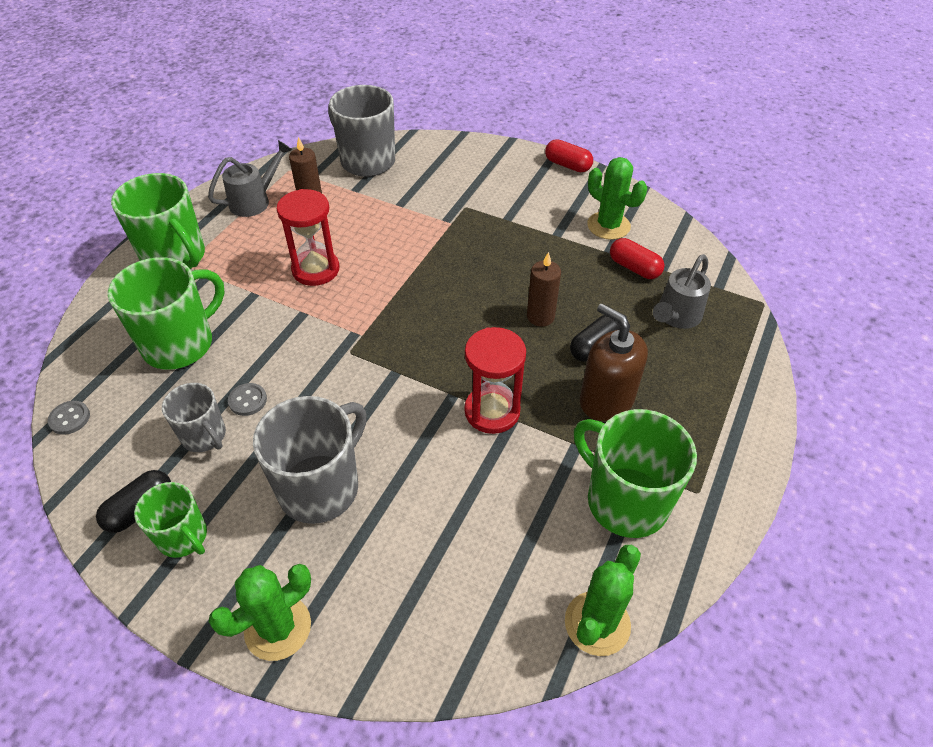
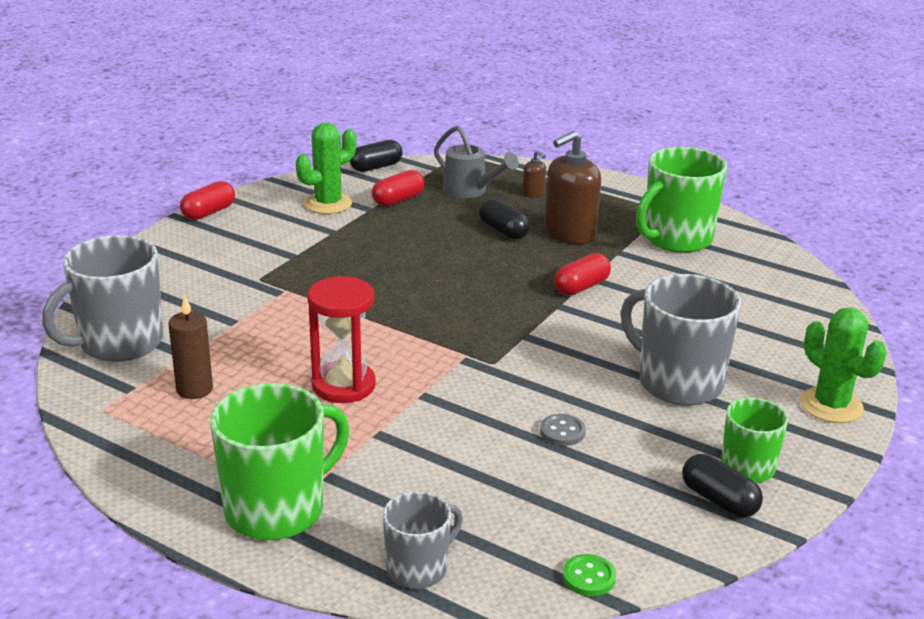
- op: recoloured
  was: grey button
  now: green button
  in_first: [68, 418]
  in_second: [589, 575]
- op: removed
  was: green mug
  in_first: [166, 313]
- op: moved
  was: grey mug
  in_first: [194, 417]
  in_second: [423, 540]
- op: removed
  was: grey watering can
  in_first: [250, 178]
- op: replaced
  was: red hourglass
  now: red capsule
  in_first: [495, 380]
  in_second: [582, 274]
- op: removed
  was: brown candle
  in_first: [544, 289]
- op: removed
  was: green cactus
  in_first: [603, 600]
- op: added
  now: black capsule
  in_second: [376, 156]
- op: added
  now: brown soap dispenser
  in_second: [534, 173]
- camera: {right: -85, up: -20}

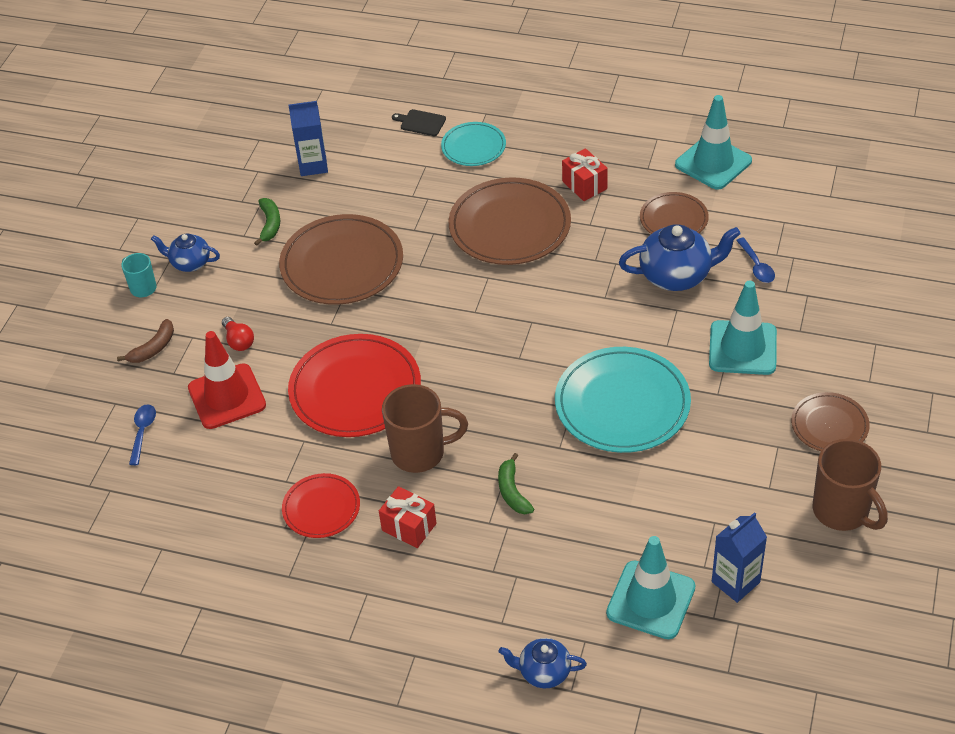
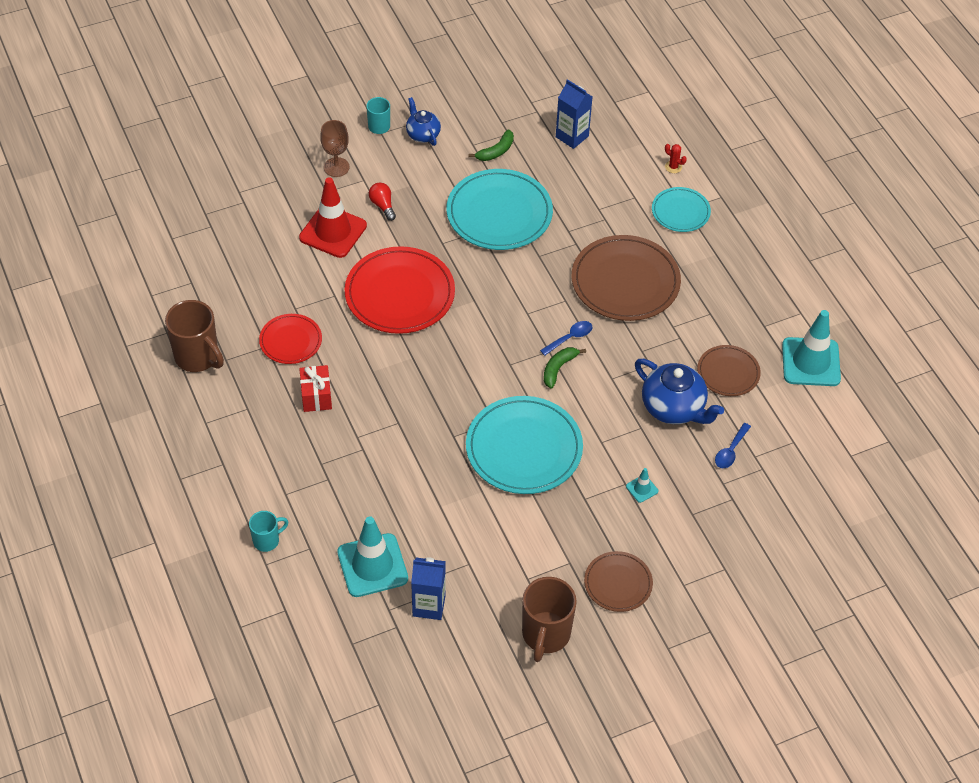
- op: replaced
  was: brown banana
  now: brown goblet
  in_first: [145, 341]
  in_second: [334, 148]
- op: moved
  was: blue spoon
  in_first: [142, 434]
  in_second: [566, 338]
- op: turned
  was: red light bulb
  in_first: [238, 334]
  in_second: [382, 202]
  clockwise: 135
- op: recoloured
  was: brown plate
  now: turquoise plate
  in_first: [341, 259]
  in_second: [499, 209]
- op: moved
  was: brown mug
  in_first: [425, 428]
  in_second: [194, 336]
- op: replaced
  was: black cutting board
  now: red cactus
  in_first: [419, 122]
  in_second: [676, 158]
- op: moved
  was: green banana
  in_first: [516, 483]
  in_second: [565, 368]
- op: replaced
  was: blue teapot
  now: turquoise mug
  in_first: [543, 663]
  in_second: [269, 531]
- op: removed
  was: red gift
  in_first: [585, 174]
- op: resized
  was: turquoise traffic cone
  in_first: [743, 328]
  in_second: [642, 485]
  ratio: 0.43
- camera: {right: 45, up: 5}

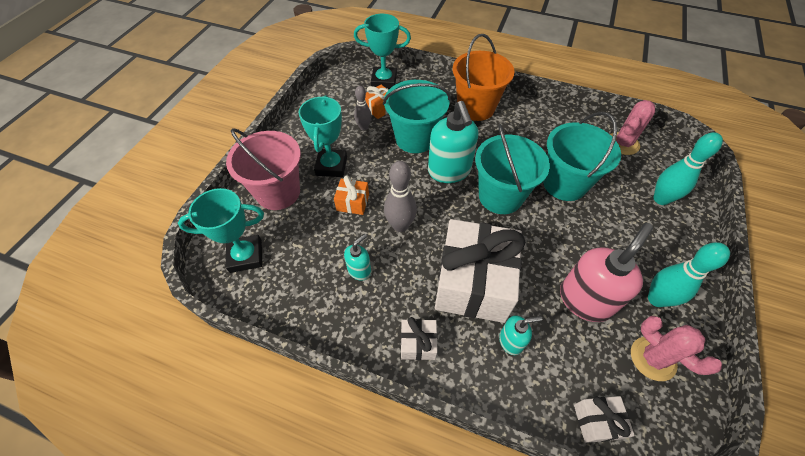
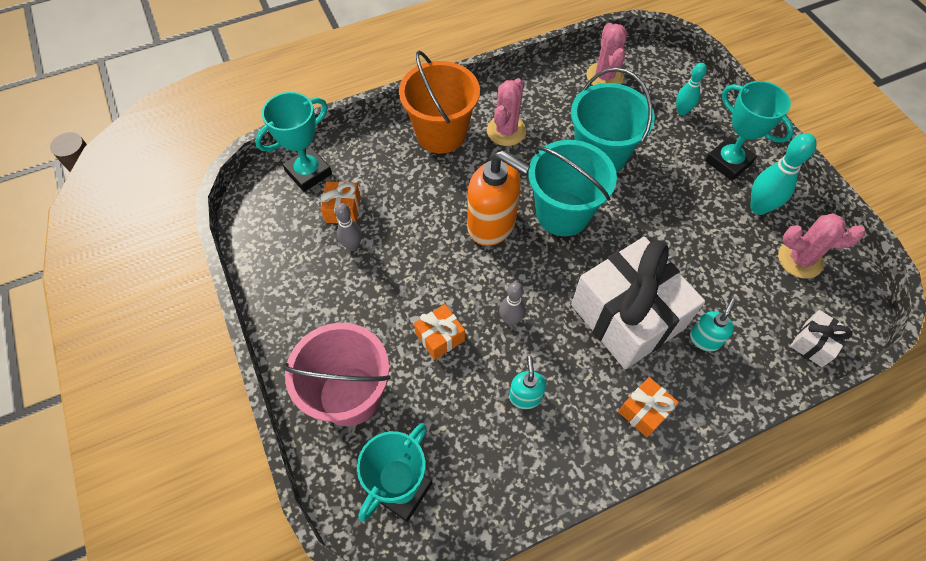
- op: moved
  was: turquoise trophy
  in_first: [322, 136]
  in_second: [749, 131]
- op: removed
  was: turquoise bucket
  in_first: [417, 116]
- op: resized
  was: grey bowling pin
  in_first: [400, 196]
  in_second: [512, 304]
  ratio: 0.64
- op: recoloured
  was: white gift
  now: orange gift
  in_first: [419, 338]
  in_second: [648, 407]
- op: recoloured
  was: turquoise soap dispenser
  now: orange soap dispenser
  in_first: [453, 142]
  in_second: [498, 198]
- op: removed
  was: pink soap dispenser
  in_first: [606, 272]
- op: resized
  was: turquoise bowling pin
  in_first: [688, 168]
  in_second: [691, 89]
  ratio: 0.64
- op: added
  now: pink cactus
  in_second: [506, 112]
- camera: {right: -45, up: 5}

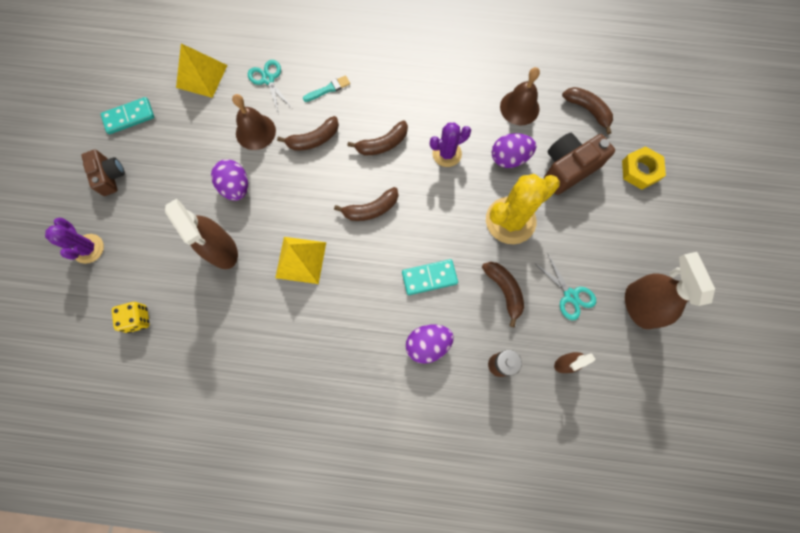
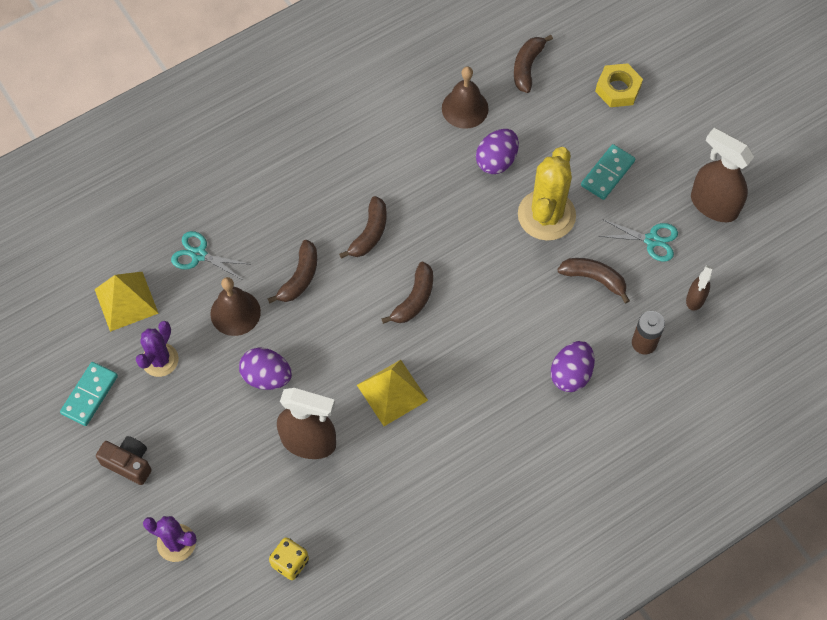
- op: removed
  was: turquoise brush
  in_first: [326, 88]
- op: moved
  was: turquoise domino
  in_first: [430, 277]
  in_second: [608, 172]
- op: moved
  was: purple cactus
  in_first: [450, 144]
  in_second: [157, 349]
- op: removed
  was: brown camera
  in_first: [579, 164]
- op: turned
  was: brown banana
  in_first: [587, 111]
  in_second: [533, 64]
  clockwise: -75
- camera: {right: -40, up: -10}

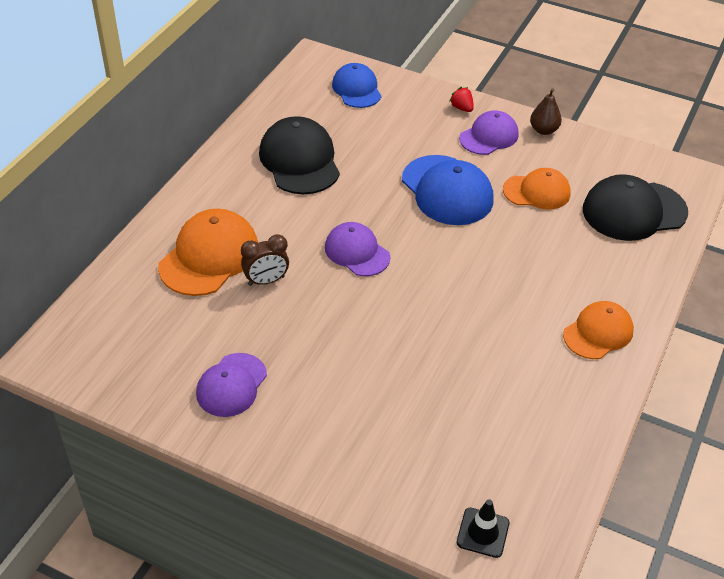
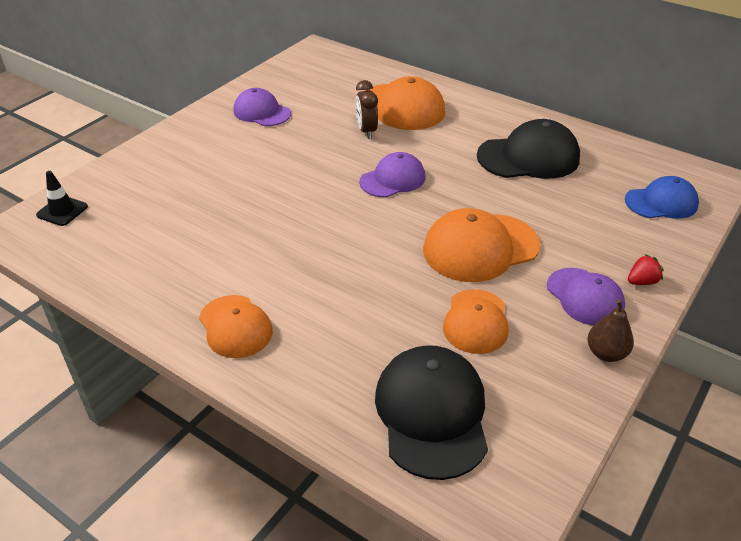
- op: recoloured
  was: blue cap
  now: orange cap
  in_first: [448, 190]
  in_second: [481, 245]
- camera: {right: 100, up: -5}

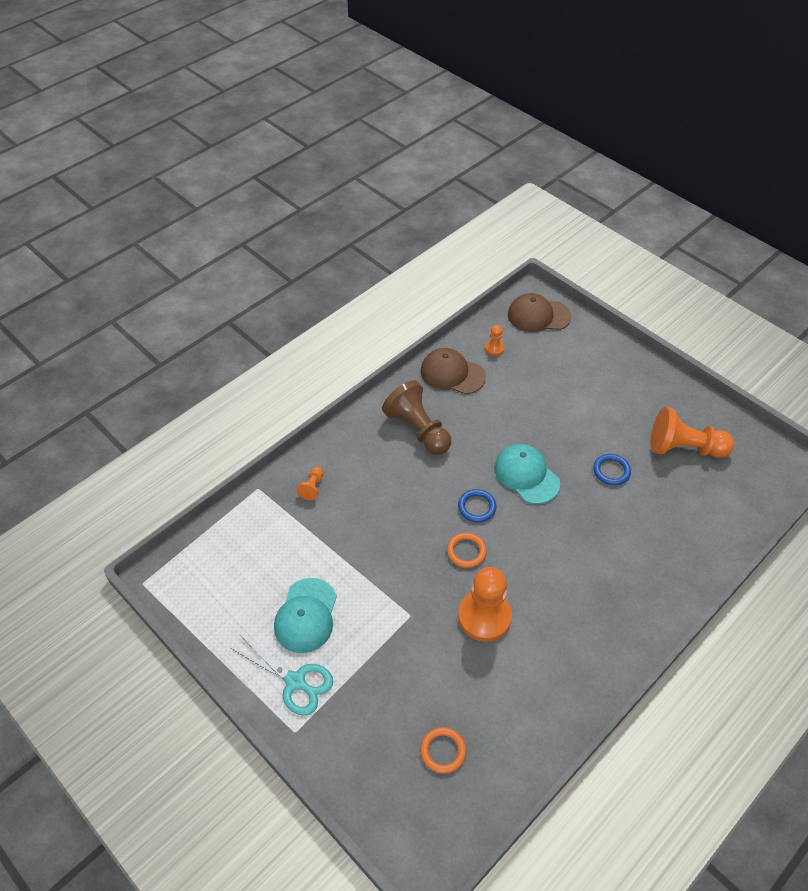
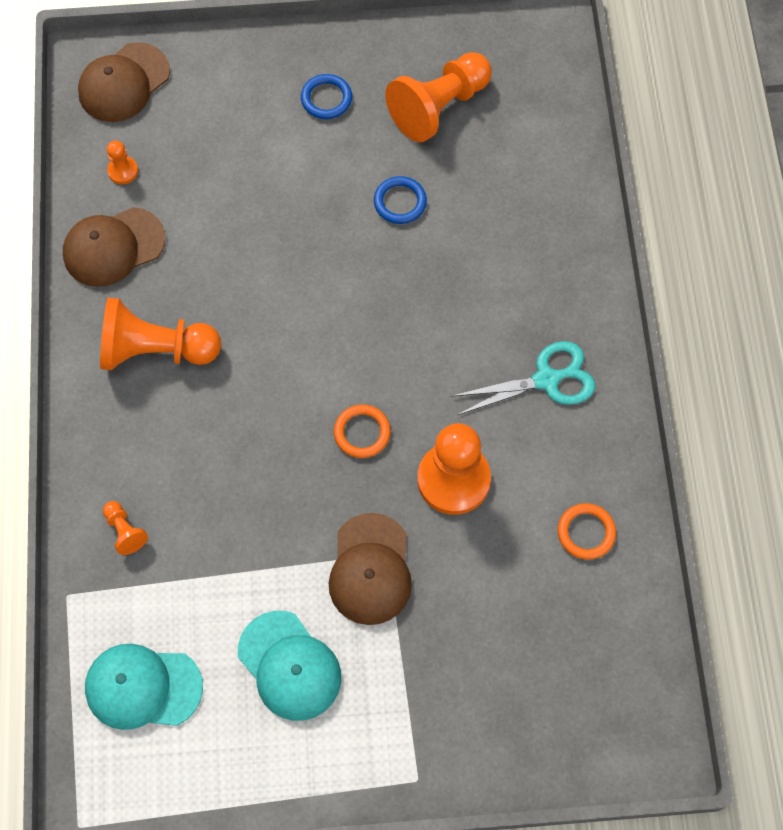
- op: moved
  was: turquoise scissors
  in_first: [282, 675]
  in_second: [523, 378]
- op: recoloured
  was: brown pawn
  now: orange pawn
  in_first: [416, 417]
  in_second: [160, 334]
- op: moved
  was: orange ring
  in_first: [443, 750]
  in_second: [587, 531]
- op: moved
  was: blue ring
  in_first: [477, 506]
  in_second: [326, 96]
- op: moved
  was: turquoise cap
  in_first: [527, 474]
  in_second: [144, 687]
- op: added
  now: brown cap
  in_second: [370, 569]
- camera: {right: -50, up: 15}

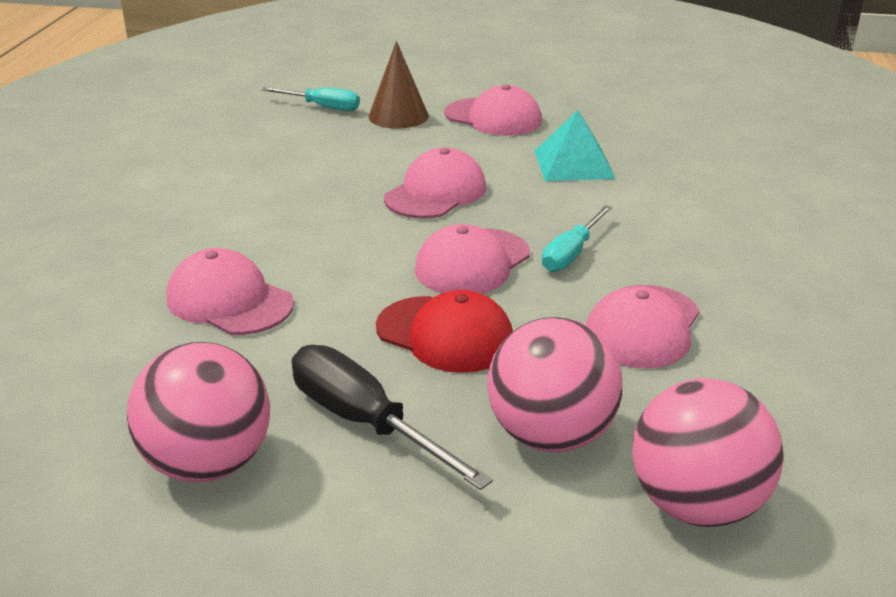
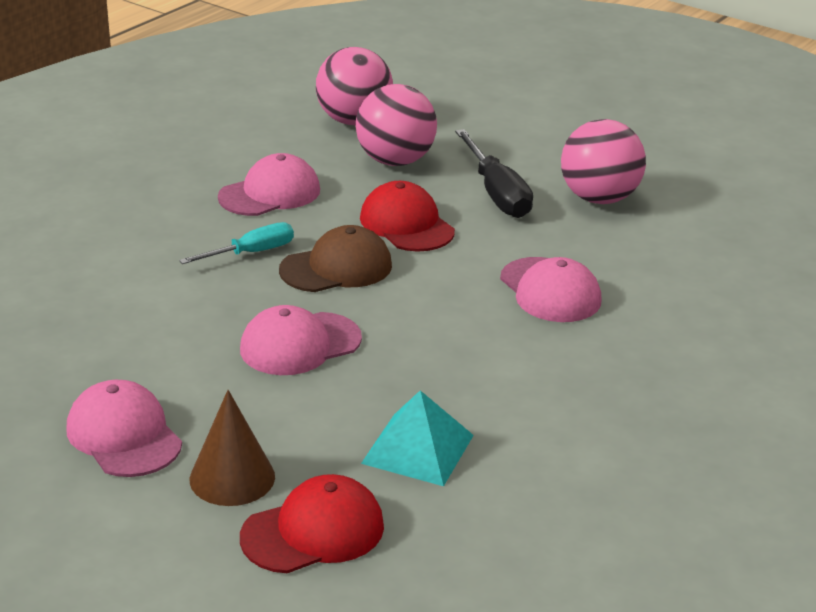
- op: replaced
  was: turquoise screwdriver
  now: red cap
  in_first: [310, 99]
  in_second: [312, 523]
- op: recoloured
  was: pink cap
  now: brown cap
  in_first: [472, 259]
  in_second: [335, 258]
- op: moved
  was: turquoise pyramid
  in_first: [575, 145]
  in_second: [417, 438]
- camera: {right: -155, up: 0}

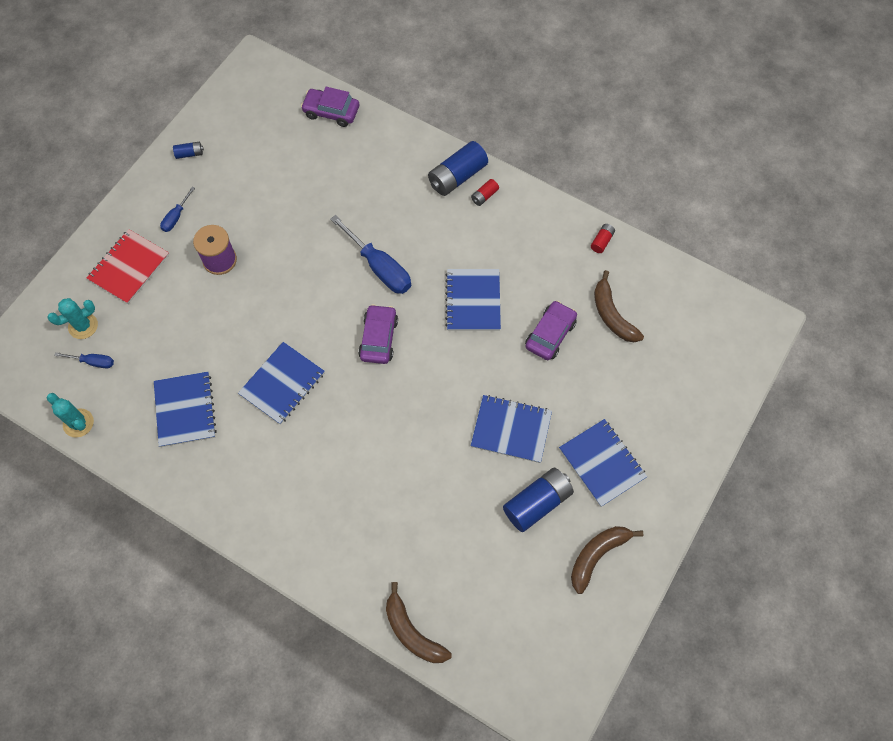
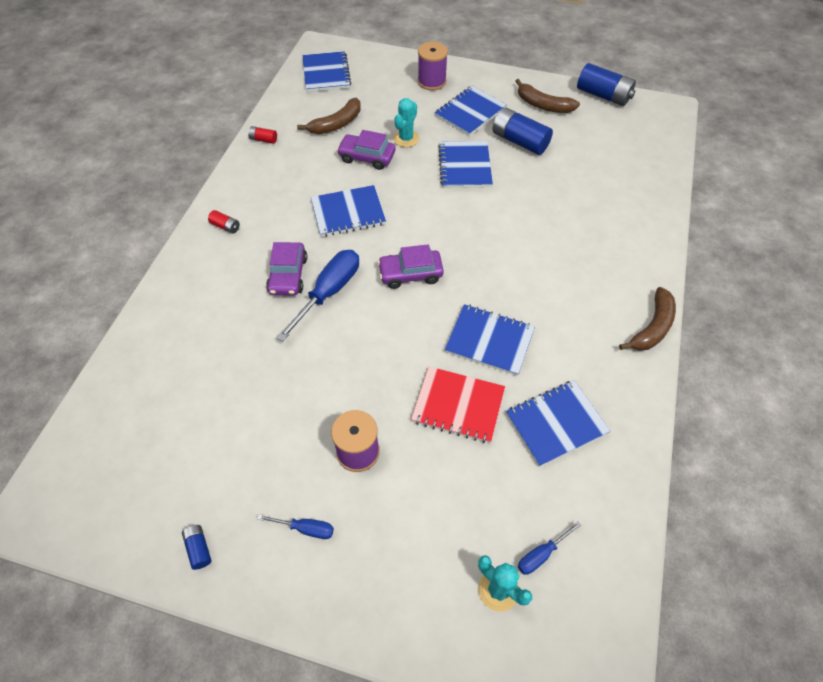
- op: moved
  was: turquoise cactus
  in_first: [70, 415]
  in_second: [406, 122]
- op: turned
  was: blue screwdriver
  in_first: [84, 360]
  in_second: [549, 548]
  clockwise: -120
- op: moved
  was: red notebook
  in_first: [127, 266]
  in_second: [458, 404]
- op: moved
  was: purple car
  in_first: [330, 107]
  in_second: [286, 269]
- op: moved
  was: brown banana
  in_first: [419, 622]
  in_second: [647, 319]
- op: moved
  was: blue battery
  in_first: [458, 168]
  in_second: [606, 84]
- op: added
  now: blue notebook
  in_second: [327, 71]
- op: added
  now: purple spool
  in_second: [433, 66]
- camera: {right: -105, up: -10}

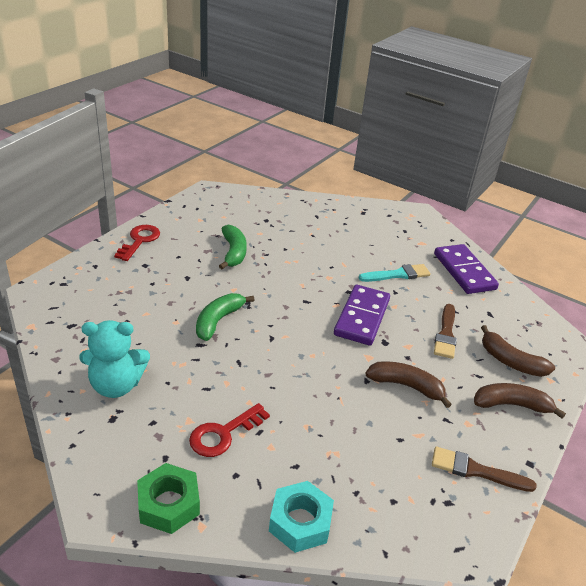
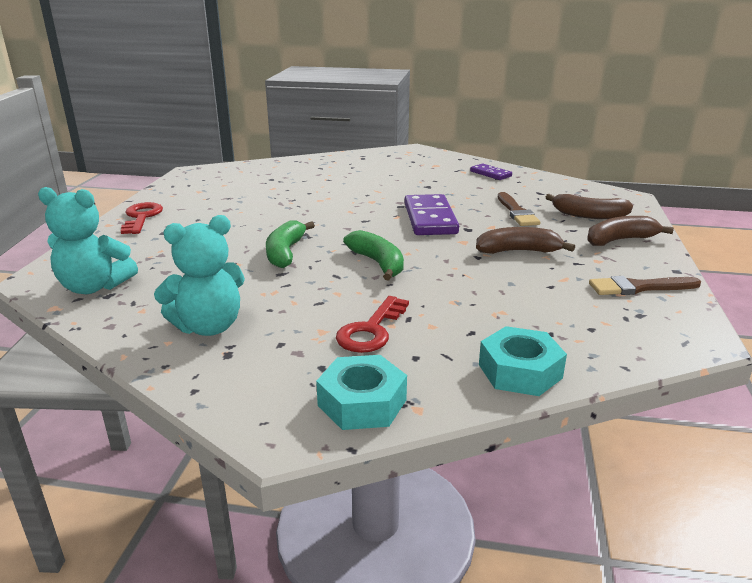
- op: recoloured
  was: green nut
  now: turquoise nut
  in_first: [168, 498]
  in_second: [361, 392]
- op: moved
  was: green banana
  in_first: [233, 247]
  in_second: [373, 255]
- op: removed
  was: turquoise brush
  in_first: [395, 273]
- op: resized
  was: purple domino
  in_first: [466, 269]
  in_second: [491, 171]
  ratio: 0.55
- op: added
  now: turquoise teddy bear
  in_second: [88, 240]
- camera: {right: -20, up: -10}

